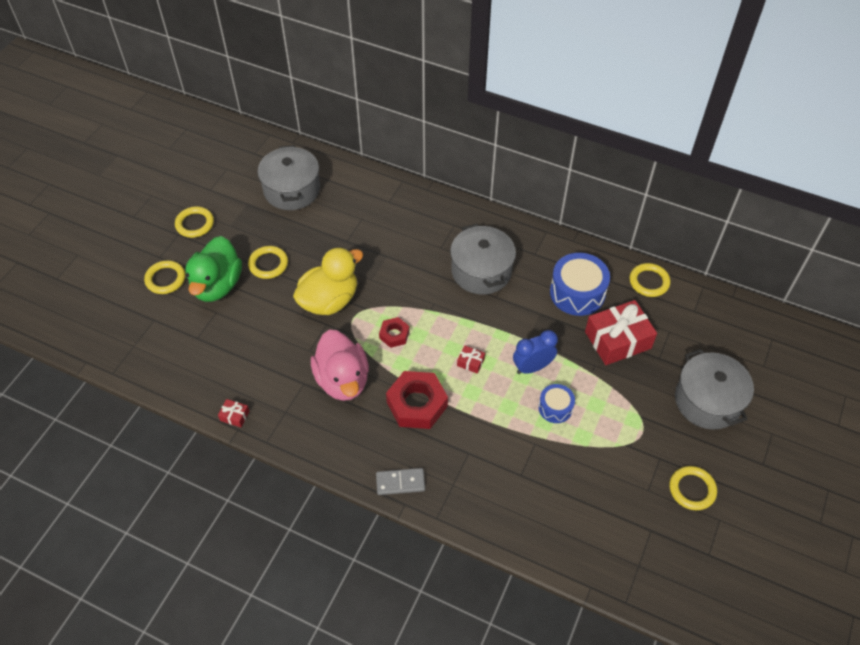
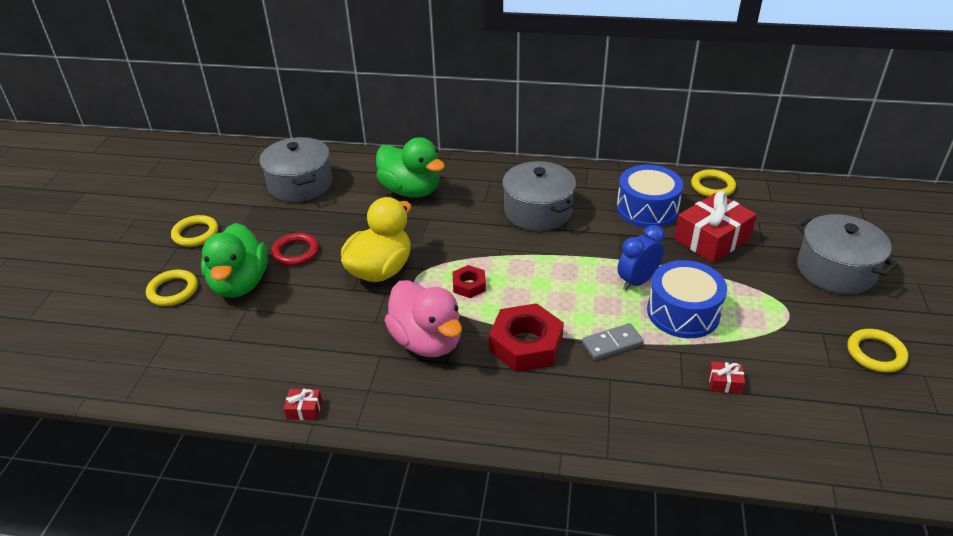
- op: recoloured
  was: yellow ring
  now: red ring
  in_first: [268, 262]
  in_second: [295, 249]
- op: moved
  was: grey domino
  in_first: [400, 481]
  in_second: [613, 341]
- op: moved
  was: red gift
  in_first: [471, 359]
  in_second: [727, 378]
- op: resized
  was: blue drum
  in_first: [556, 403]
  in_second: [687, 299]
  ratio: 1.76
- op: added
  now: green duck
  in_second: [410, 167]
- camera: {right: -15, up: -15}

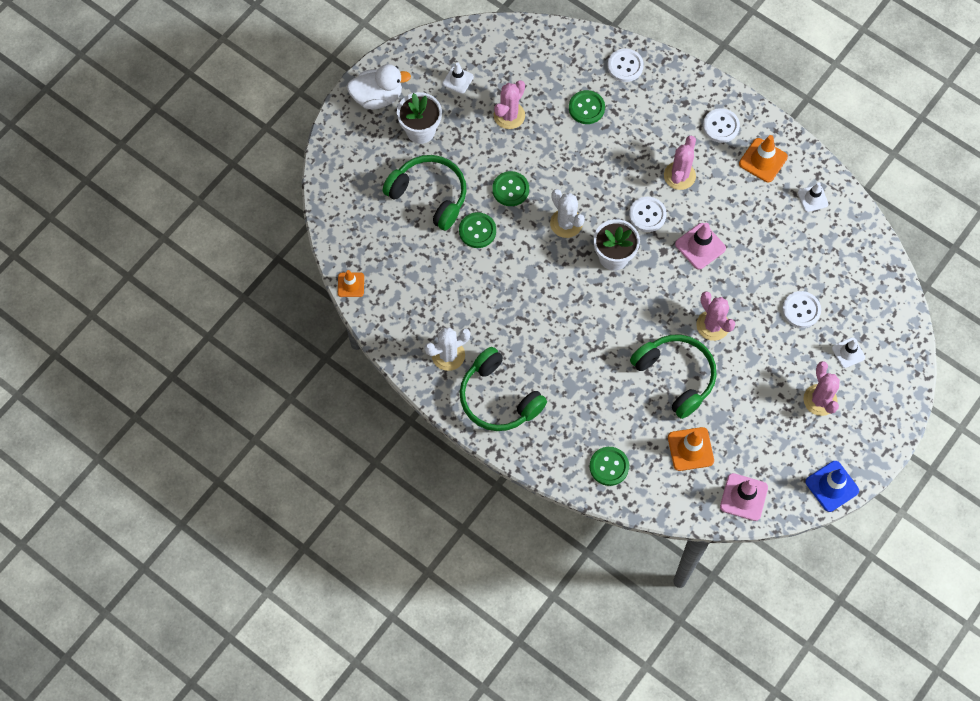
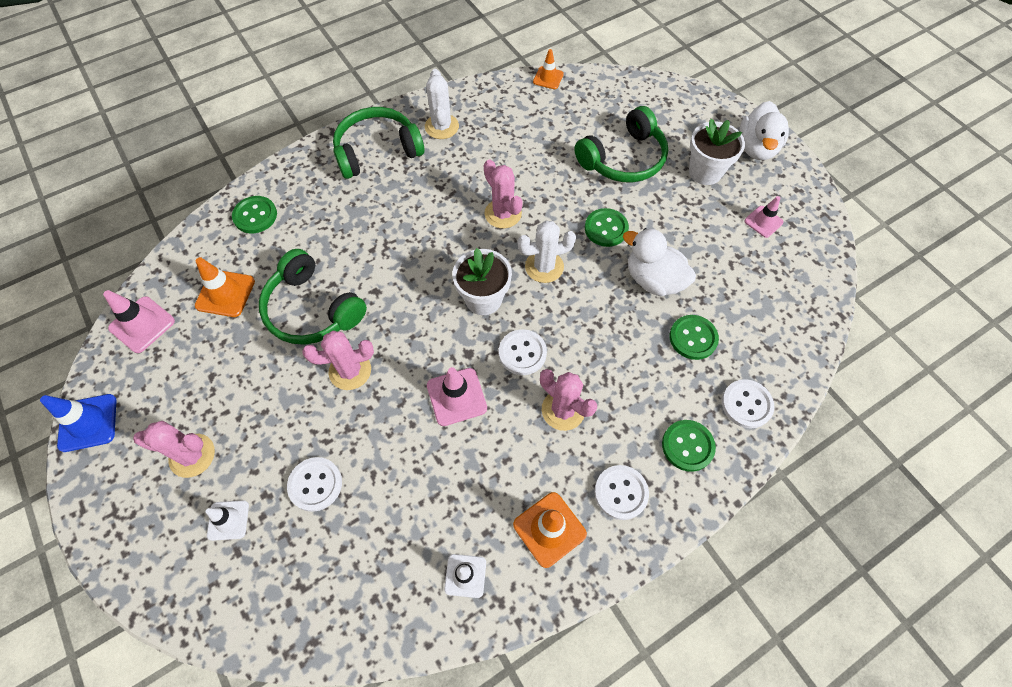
- op: recoloured
  was: white traffic cone
  now: pink traffic cone
  in_first: [458, 78]
  in_second: [764, 217]
- op: moved
  was: green button
  in_first: [477, 230]
  in_second: [689, 446]
- op: moved
  was: pink cactus
  in_first: [509, 104]
  in_second: [503, 194]
- op: turned
  was: green headphones
  in_first: [673, 377]
  in_second: [313, 297]
  clockwise: 60
- op: added
  now: white duck
  in_second: [659, 262]
- camera: {right: 110, up: -5}

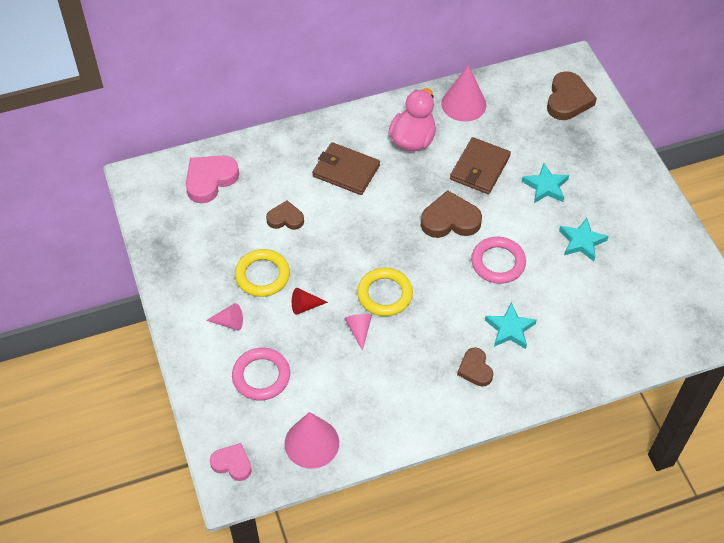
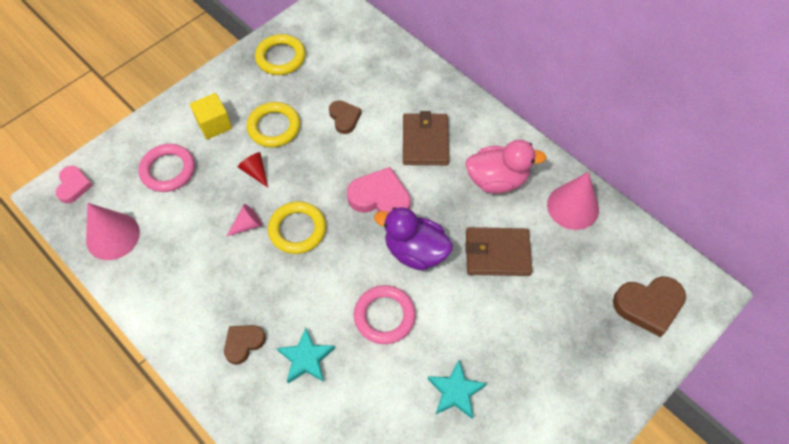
- op: moved
  was: pink heart
  in_first: [212, 179]
  in_second: [379, 190]
- op: replaced
  was: pink cone
  now: yellow cube
  in_first: [224, 317]
  in_second: [211, 116]
- op: replaced
  was: brown heart
  now: purple duck
  in_first: [451, 214]
  in_second: [413, 239]
- op: removed
  was: turquoise star
  in_first: [545, 183]
- op: added
  now: yellow ring
  in_second: [280, 54]
- camera: {right: 65, up: 5}

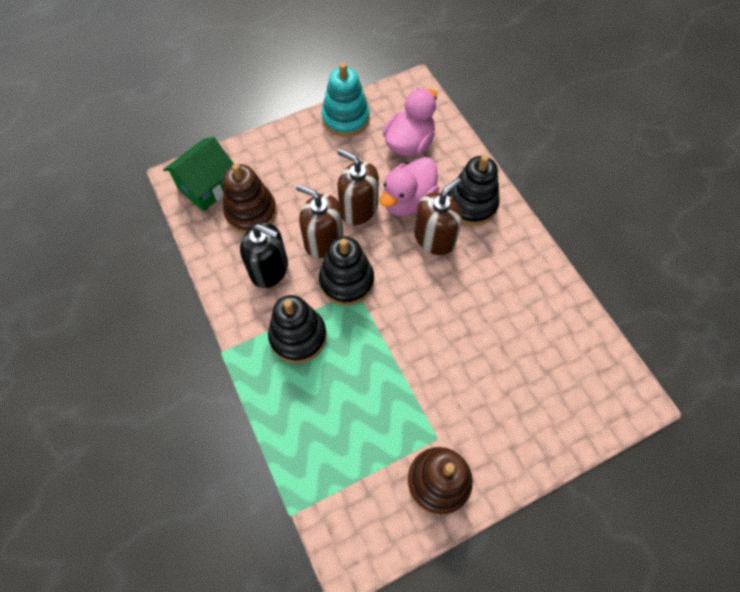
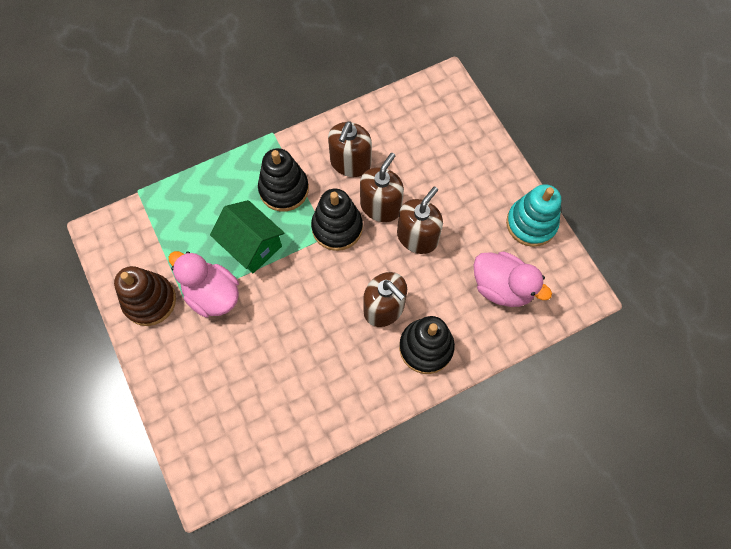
- op: moved
  was: green house
  in_first: [198, 174]
  in_second: [247, 236]
- op: removed
  was: brown stacking toy
  in_first: [250, 198]
- op: recoloured
  was: black soap dispenser
  now: brown soap dispenser
  in_first: [264, 255]
  in_second: [350, 149]
- op: moved
  was: pink duck
  in_first: [409, 186]
  in_second: [203, 284]
- camera: {right: 90, up: 5}

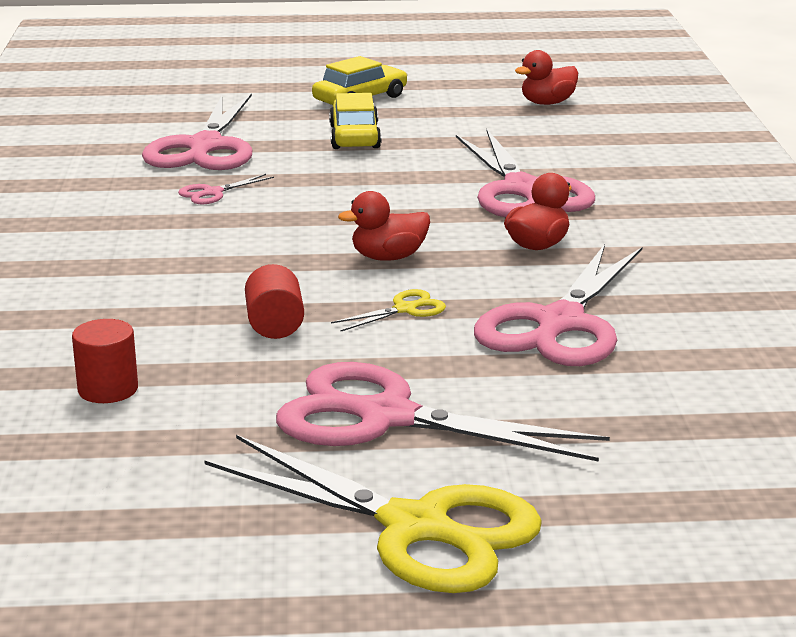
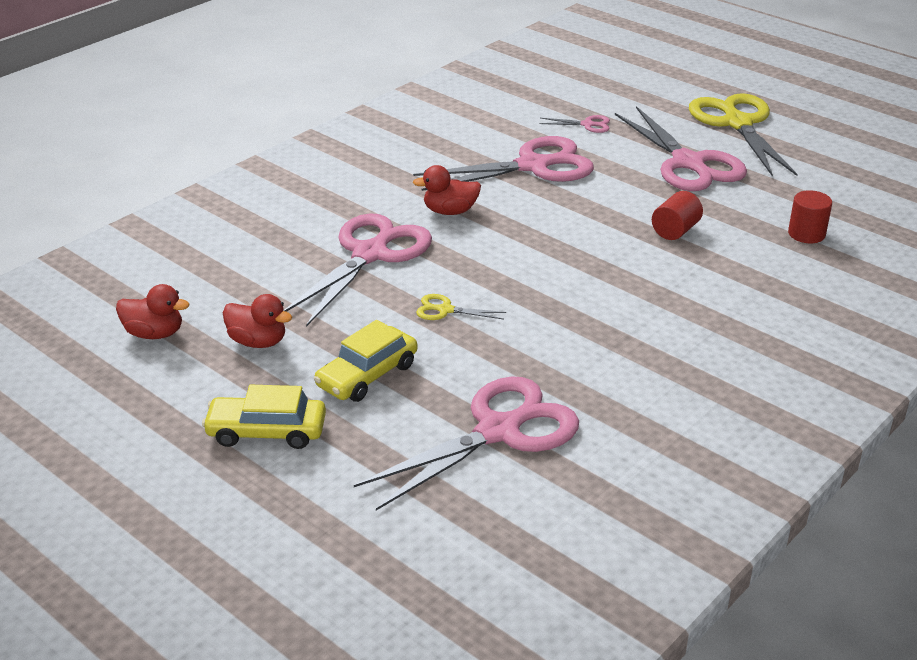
- op: moved
  was: pink scissors
  in_first: [226, 189]
  in_second: [574, 124]
- op: moved
  was: yellow scissors
  in_first: [388, 310]
  in_second: [461, 307]
- op: moved
  was: red duck
  in_first: [384, 226]
  in_second: [257, 321]
- camera: {right: -135, up: 10}

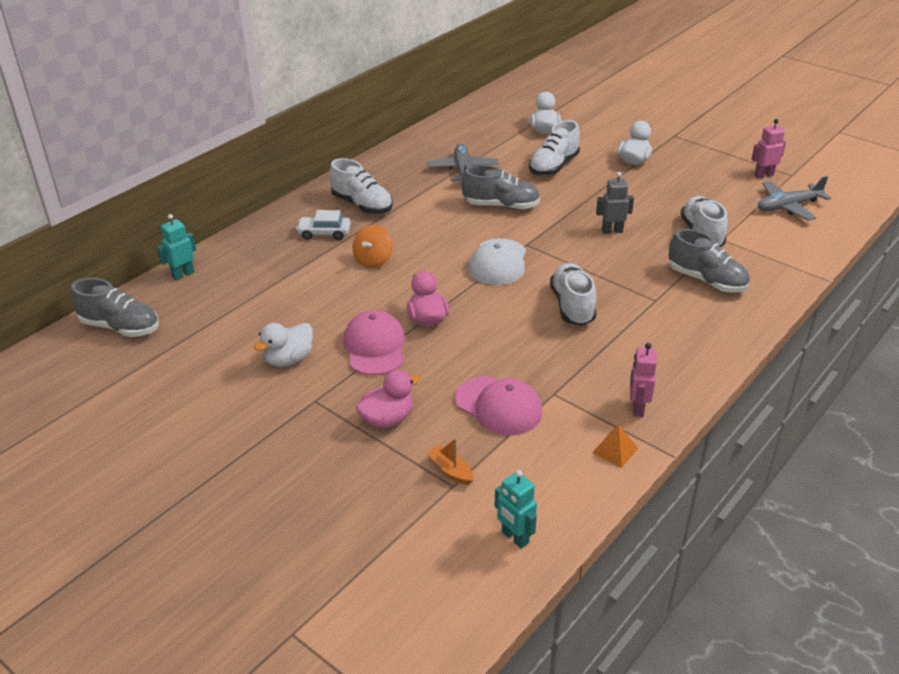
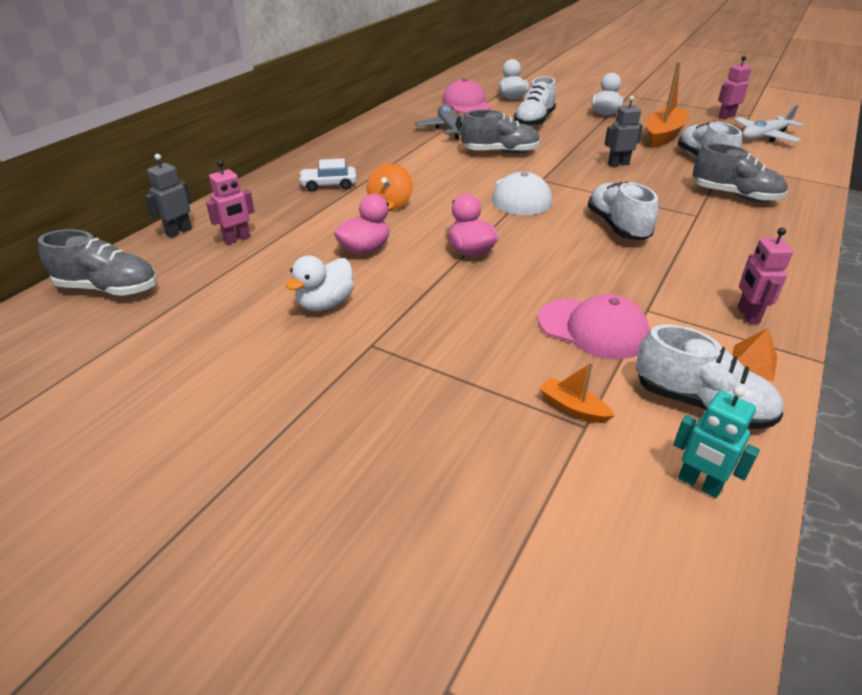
- op: recoloured
  was: turquoise robot
  now: grey robot
  in_first: [176, 247]
  in_second: [168, 196]
- op: moved
  was: white shoe
  in_first: [361, 186]
  in_second: [709, 376]
- op: moved
  was: pink cap
  in_first: [374, 342]
  in_second: [466, 96]
- op: moved
  was: pink duck
  in_first: [388, 399]
  in_second: [364, 224]
- op: recoloured
  was: grey plane
  now: white plane
  in_first: [794, 198]
  in_second: [768, 124]
- op: added
  now: pink robot
  in_second: [230, 202]
- op: added
  now: orange boat
  in_second: [668, 105]
- camera: {right: -10, up: 0}

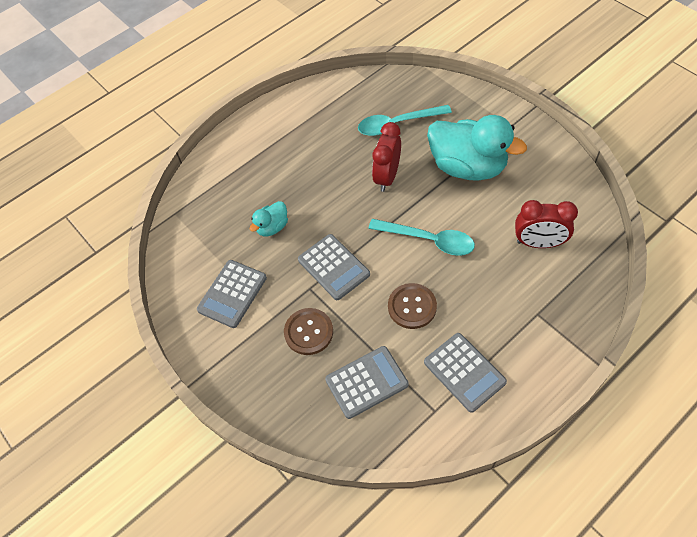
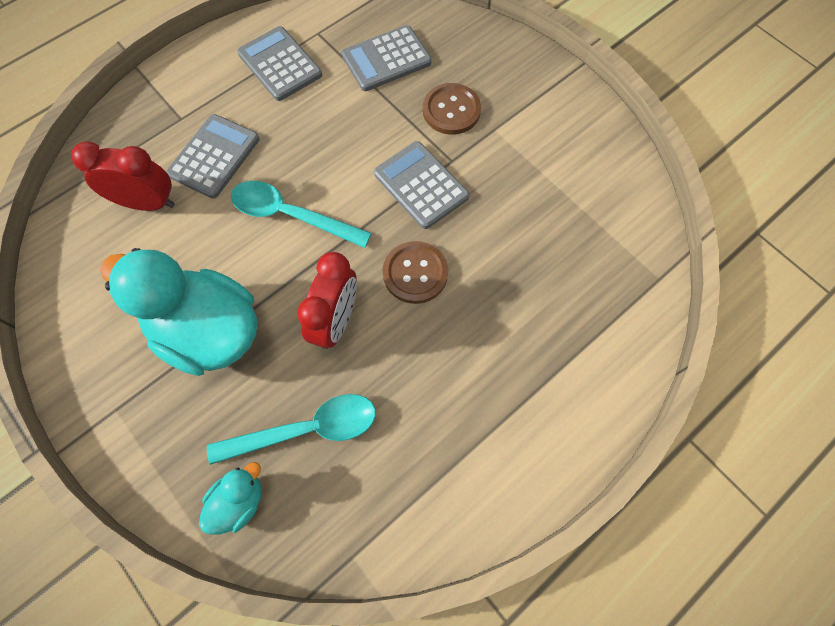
- op: moved
  was: grey calculator
  in_first: [232, 294]
  in_second: [213, 156]
- op: moved
  was: turquoise duck
  in_first: [269, 218]
  in_second: [230, 498]
- op: moved
  was: brown button
  in_first: [412, 306]
  in_second: [415, 272]
- camera: {right: 175, up: 10}

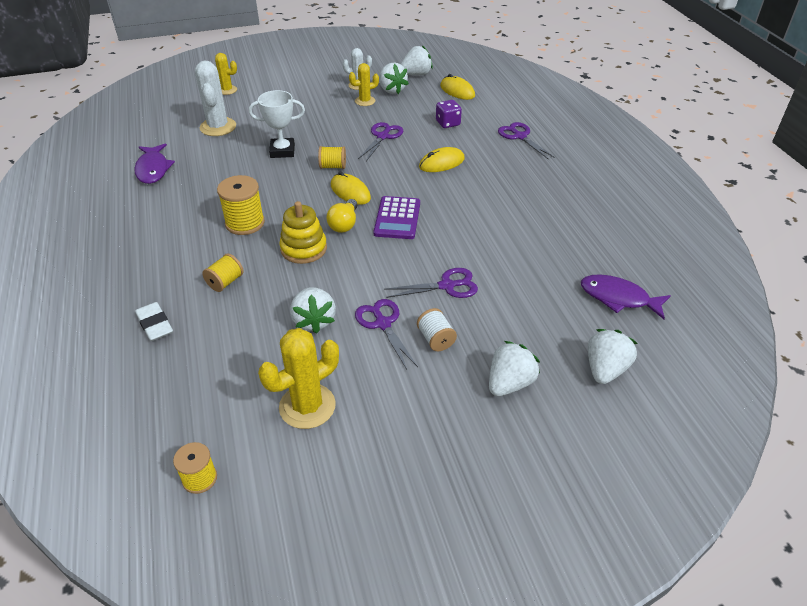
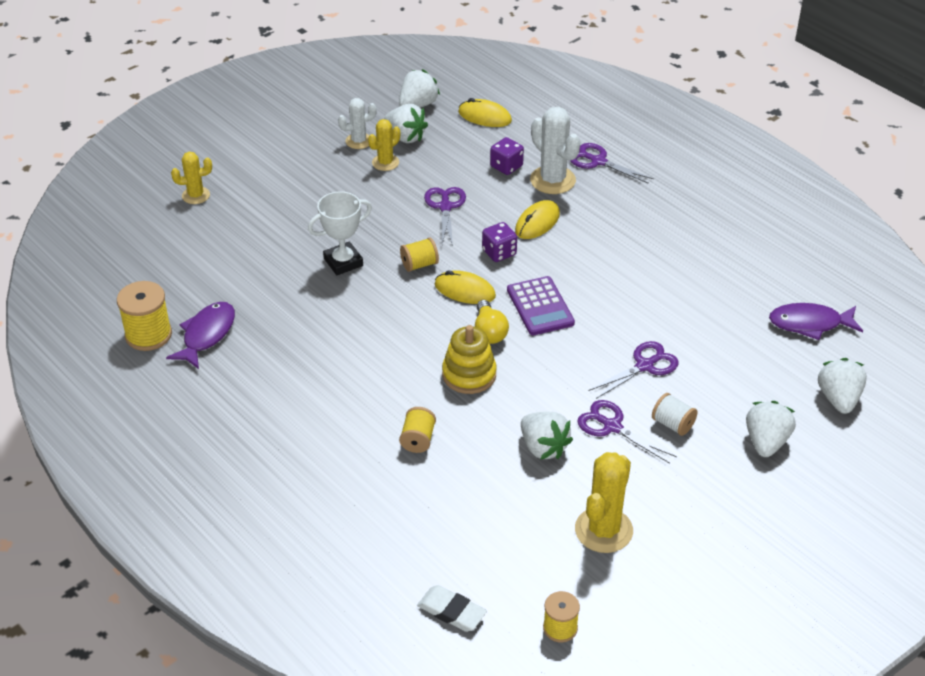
- op: turned
  was: purple fish
  in_first: [154, 163]
  in_second: [200, 335]
  clockwise: -120
- op: moved
  was: white eraser
  in_first: [154, 321]
  in_second: [452, 608]
- op: moved
  was: white cactus
  in_first: [215, 98]
  in_second: [555, 150]
- op: moved
  was: yellow spool
  in_first: [241, 205]
  in_second: [144, 316]
- op: added
  now: purple dice
  in_second: [499, 242]
- camera: {right: -25, up: 0}

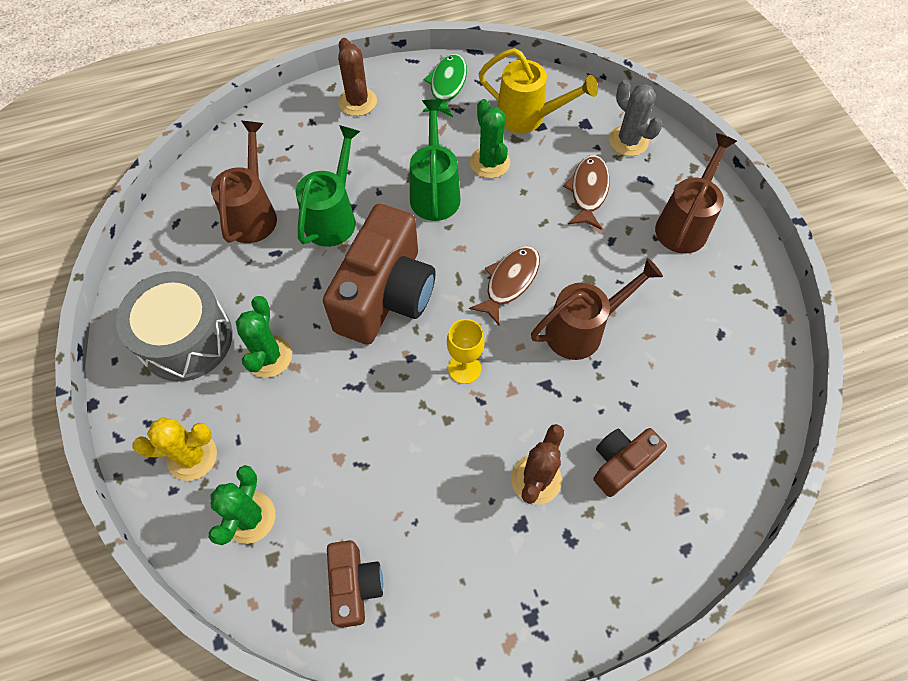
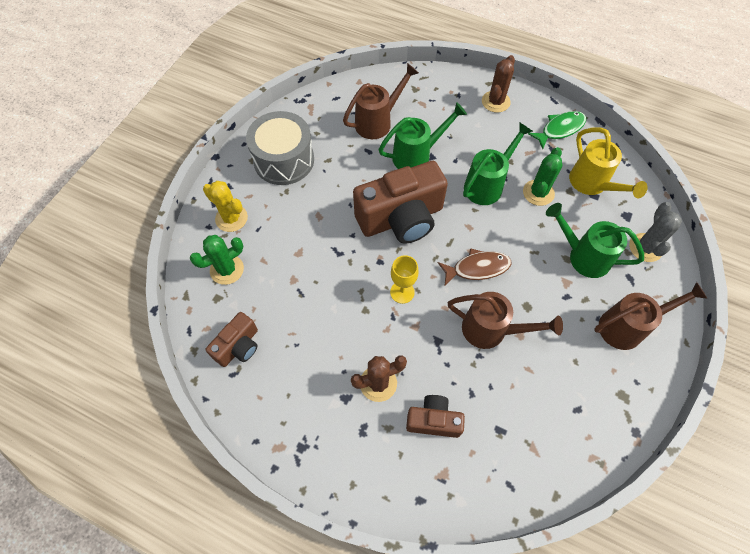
- op: removed
  was: green cactus
  in_first: [264, 337]
- op: replaced
  was: brown fish
  now: green watering can
  in_first: [586, 192]
  in_second: [595, 240]
- camera: {right: 45, up: 0}

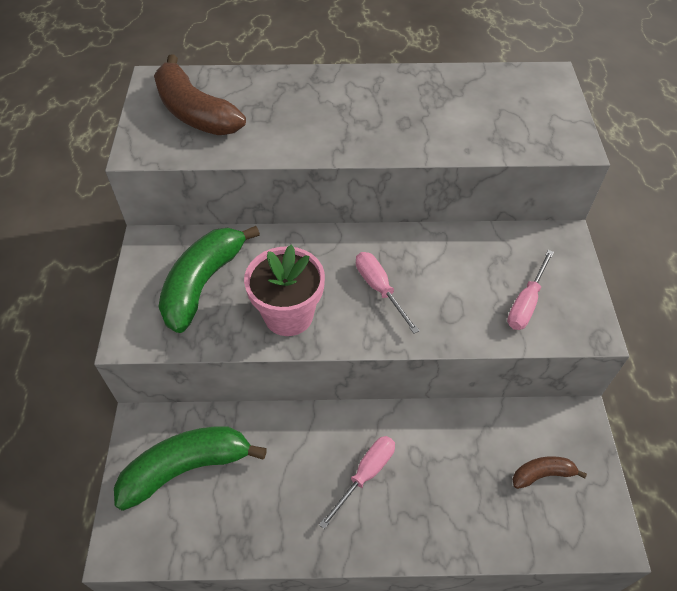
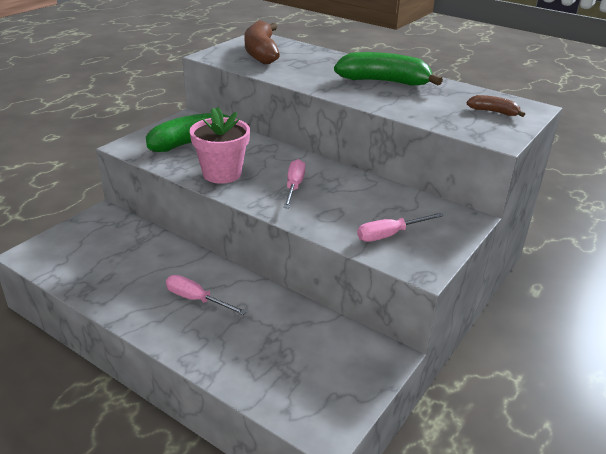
- op: moved
  was: green banana
  in_first: [190, 468]
  in_second: [388, 69]
- op: turned
  was: pink screwdriver
  in_first: [357, 482]
  in_second: [206, 295]
  clockwise: -135
- op: moved
  was: brown banana
  in_first: [549, 472]
  in_second: [496, 106]
- camera: {right: 35, up: -20}

